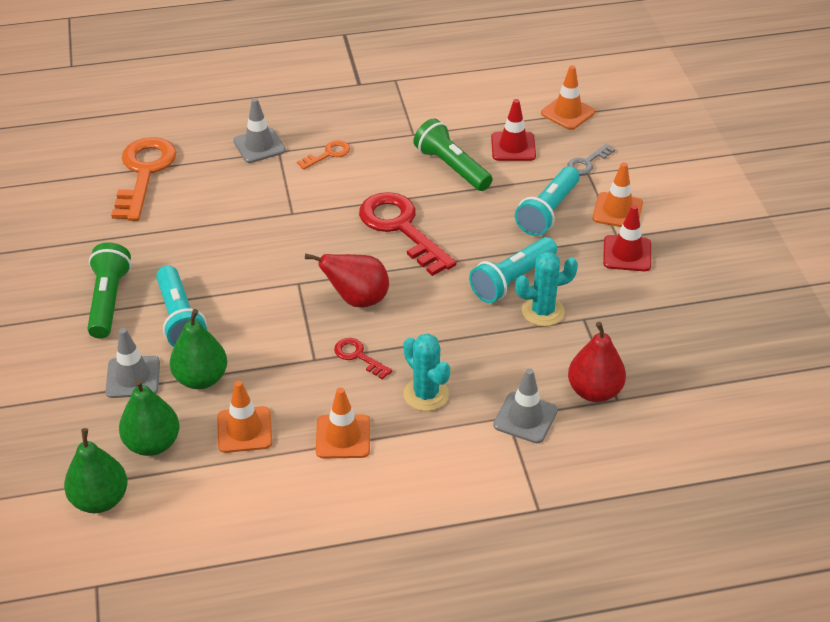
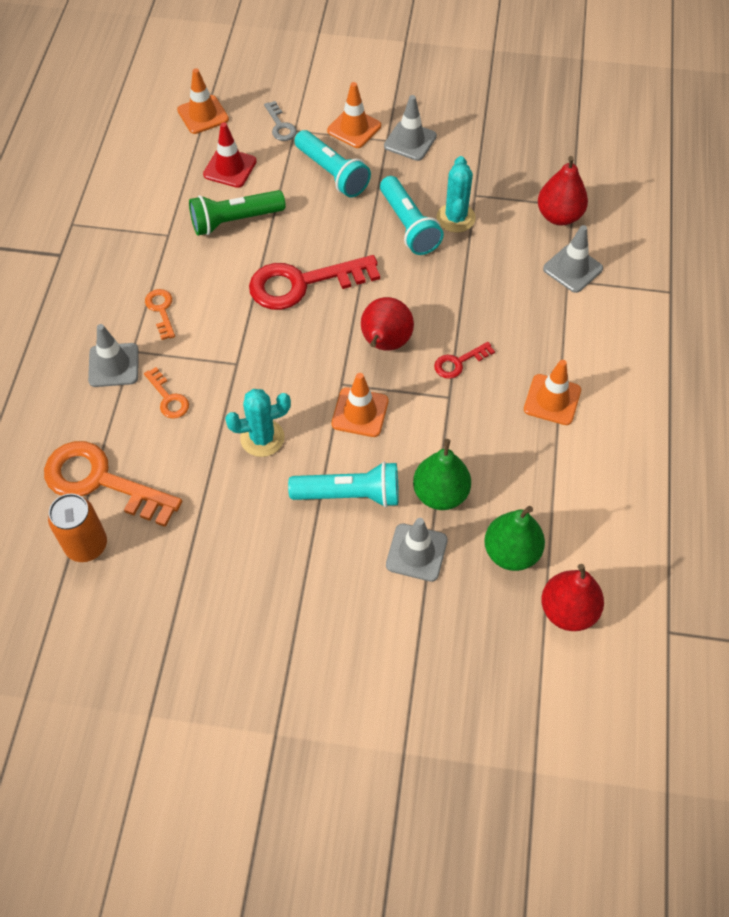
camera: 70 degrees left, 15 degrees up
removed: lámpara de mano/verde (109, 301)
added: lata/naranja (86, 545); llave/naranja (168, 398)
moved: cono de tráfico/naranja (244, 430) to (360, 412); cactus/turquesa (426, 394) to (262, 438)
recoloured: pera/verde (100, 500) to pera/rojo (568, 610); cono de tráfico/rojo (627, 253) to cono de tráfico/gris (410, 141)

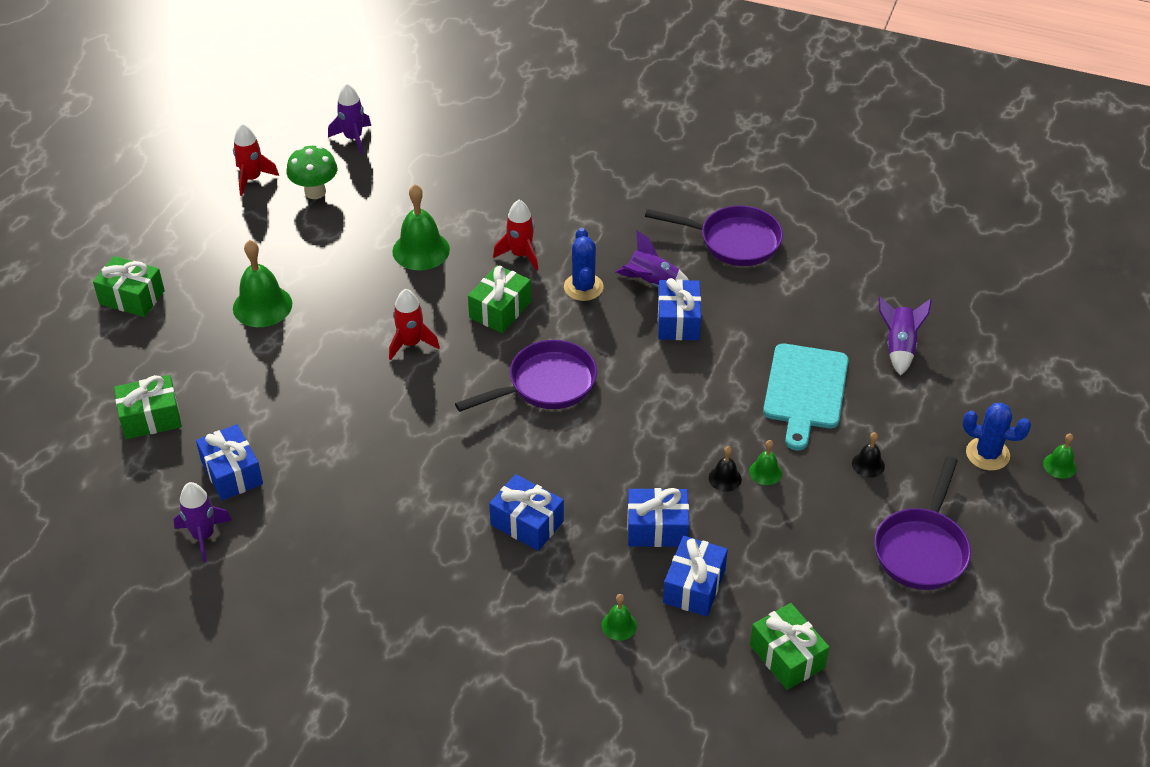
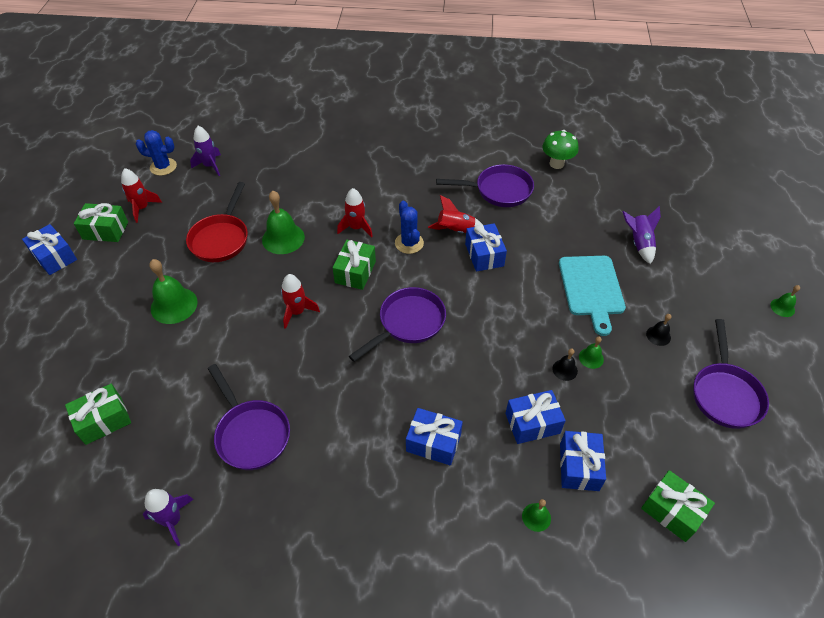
camera: 15 degrees left, 5 degrees up
added: sartén/rojo (221, 238); sartén/morado (251, 433)
moved: regalo/verde (132, 297) to (105, 230); regalo/azul (232, 473) to (54, 257); seta/verde (315, 192) to (556, 164); cactus/azul (987, 454) to (163, 167)
recoloured: cohete/morado (652, 283) to cohete/rojo (455, 231)

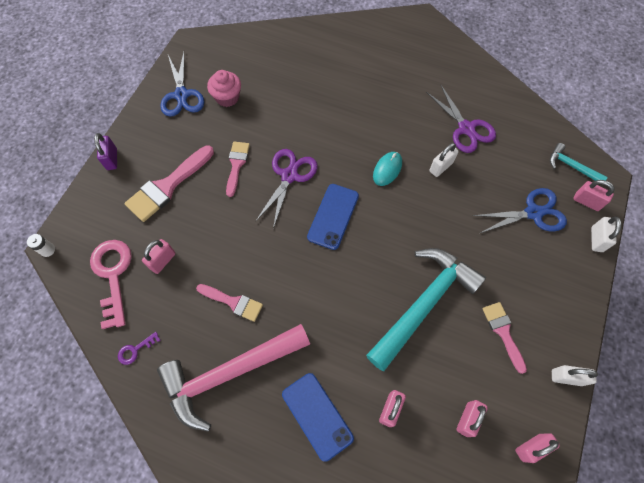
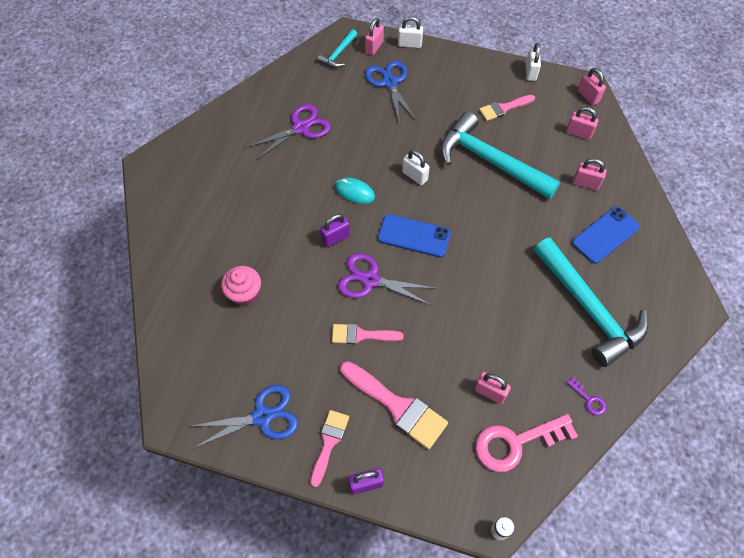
camera: 95 degrees left, 5 degrees down
added: candado/morado (336, 238)
moved: pincel/rosa (233, 302) to (329, 442); magdalena/rosa (227, 97) to (244, 293); candado/blanco (441, 167) to (415, 176)
recoloured: martillo/rosa (229, 373) to martillo/turquesa (588, 308)

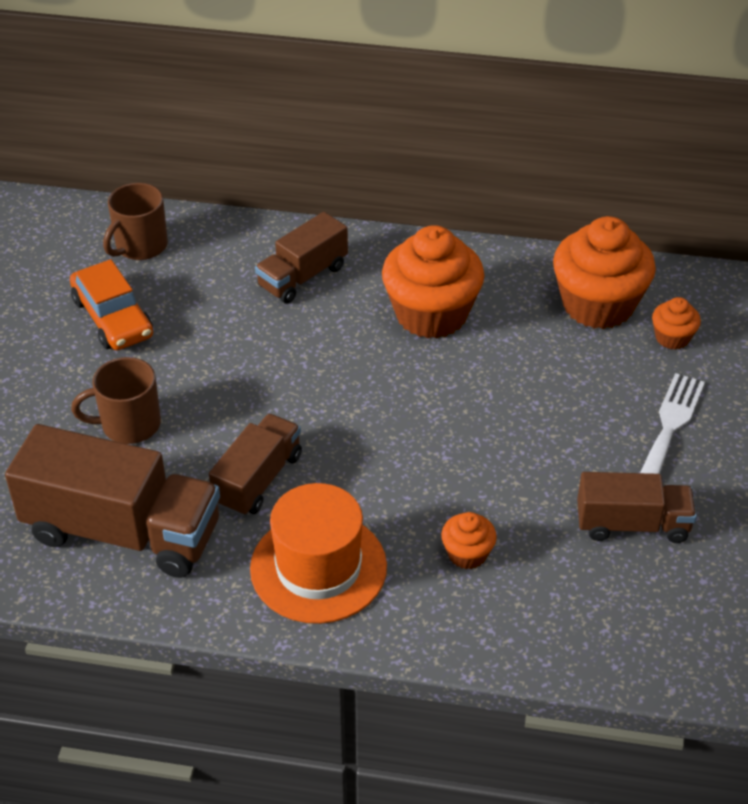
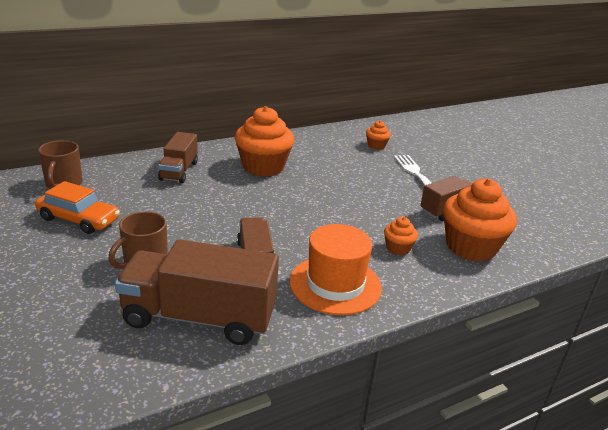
camera: 40 degrees left, 15 degrees down
moved: magdalena/naranja (598, 305) to (471, 247)
turned: camión/marrón (122, 532) = (199, 317) 150 degrees counterclockwise

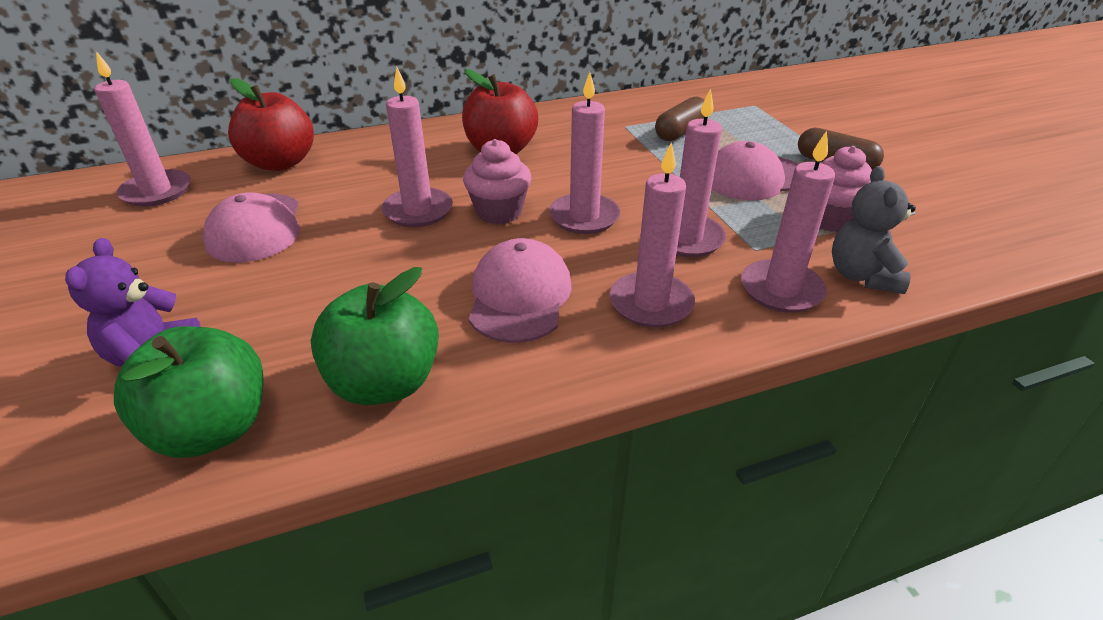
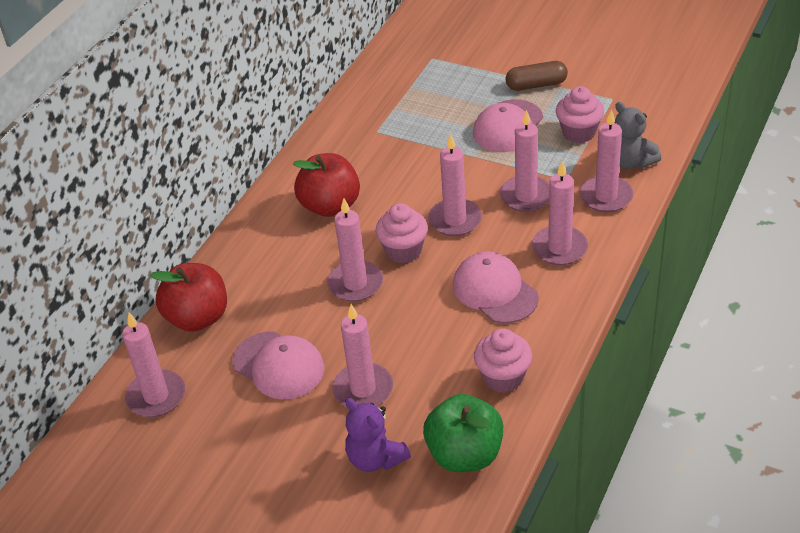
camera: 40 degrees left, 5 degrees up
removed: cápsula/marrón (680, 131)
added: vela/rosa (363, 389)
replaced: manzana/verde (385, 383) to magdalena/rosa (503, 377)

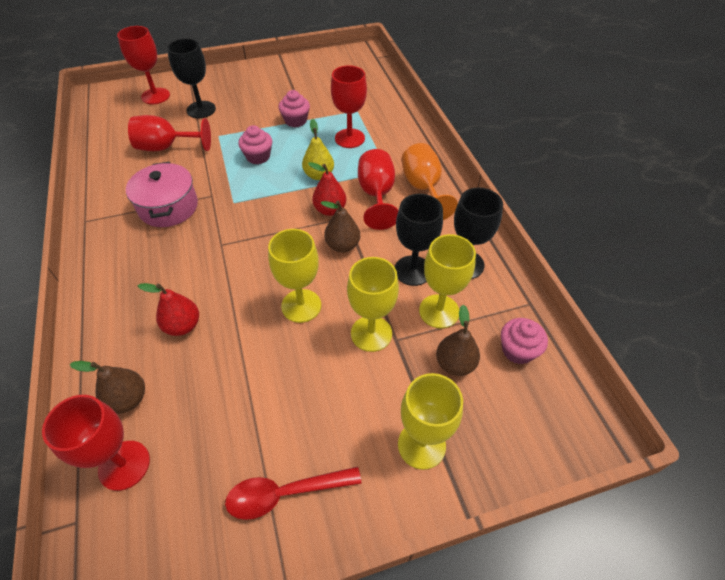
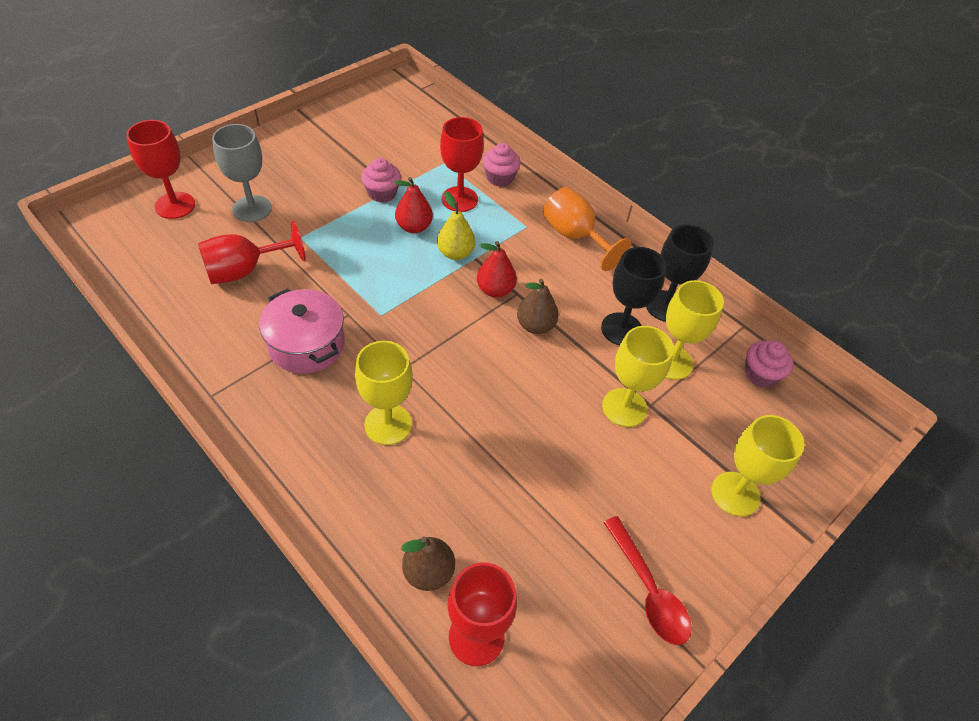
camera: 30 degrees left, 0 degrees up
removed: copa/rojo (376, 195); pera/marrón (455, 364)
moved: pera/rojo (183, 326) to (414, 227); magdalena/rosa (258, 157) to (500, 177); copa/amarillo (301, 306) to (388, 424)
recoloured: copa/negro (201, 110) to copa/gris (252, 209)
turned: cuchara/rojo (284, 493) = (648, 590) 75 degrees counterclockwise

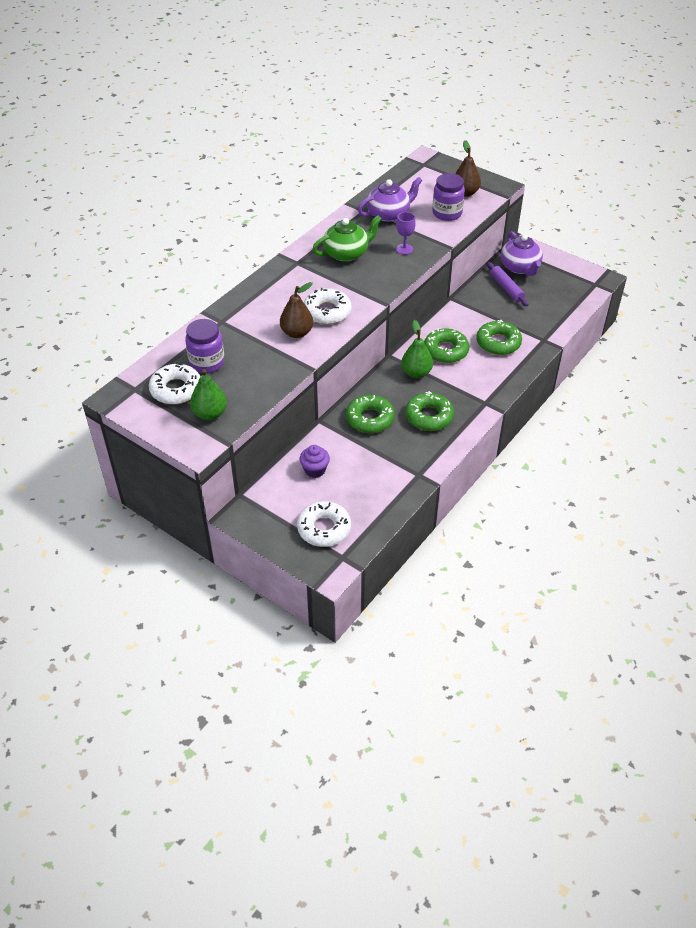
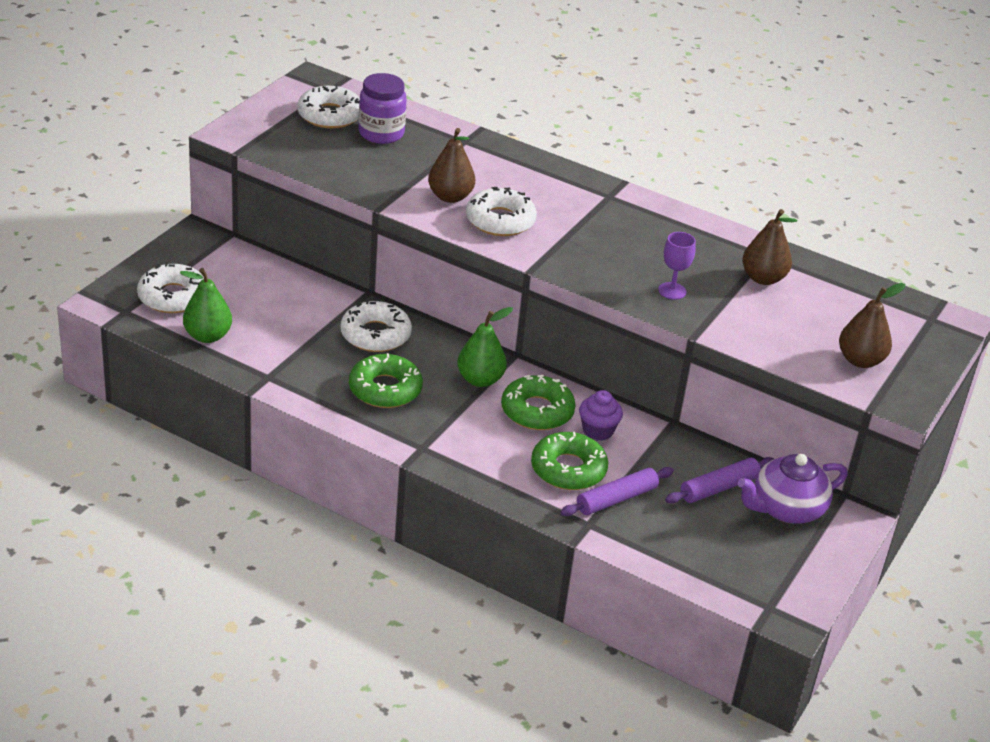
camera: 80 degrees right, 10 degrees down
removed: tetera/verde (347, 253); tarro/morado (447, 213)
added: rodillo/morado (616, 499)
moved: pera/verde (210, 414) to (207, 336); magdalena/morado (315, 470) to (597, 431)
replaced: tetera/morado (389, 214) to pera/marrón (763, 278)
recoloured: rosquilla/verde (370, 419) to rosquilla/blanco (375, 335)

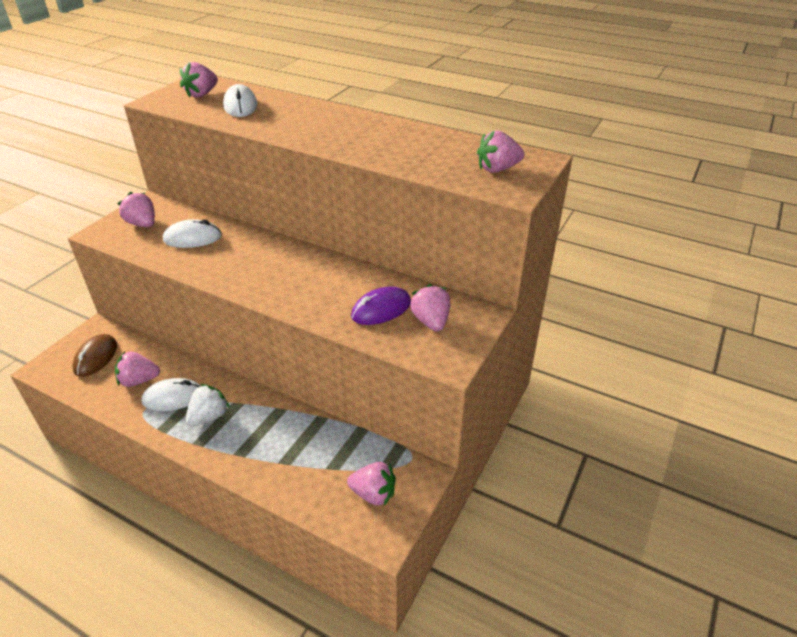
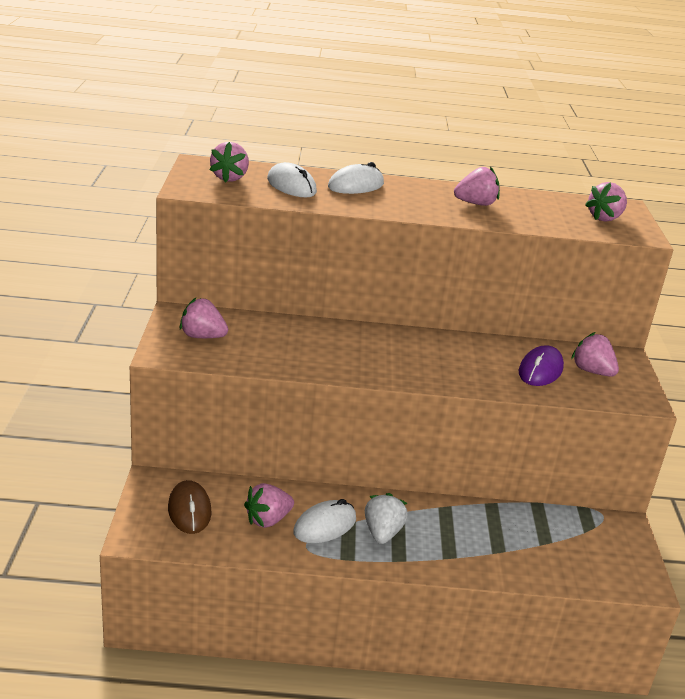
camera: 30 degrees left, 10 degrees down
moved: ratón/blanco (192, 238) to (355, 185); fresa/rosa (373, 494) to (476, 204)

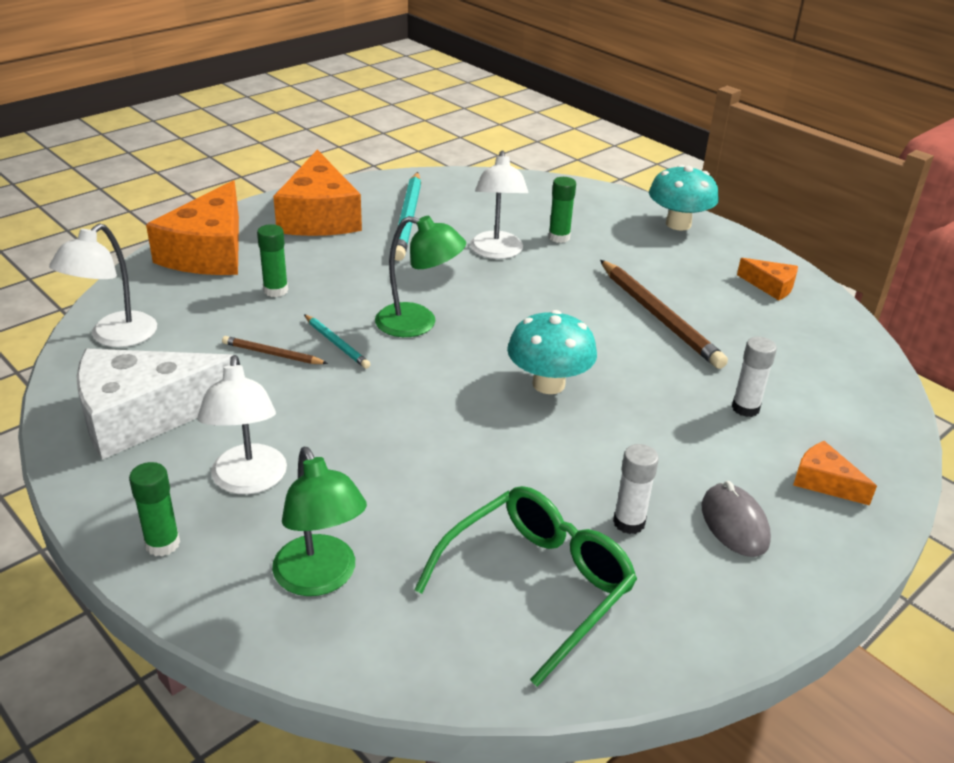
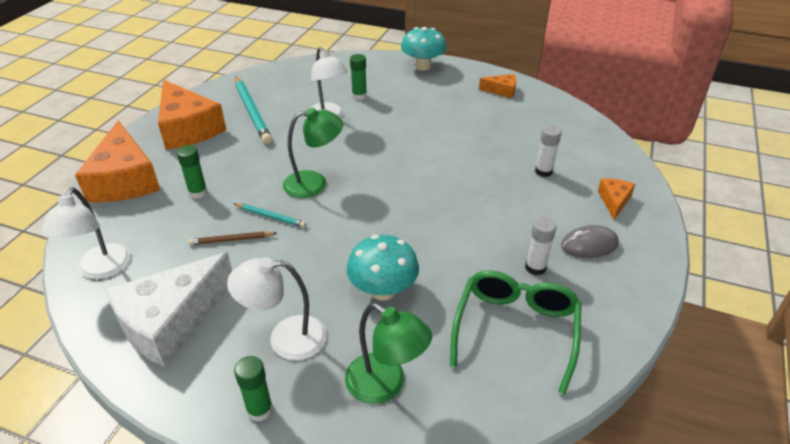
camera: 25 degrees left, 5 degrees up
removed: lápiz/marrón (658, 317)
moved: seta/turquesa (548, 384) to (383, 290)
turned: lámpara/blanco (248, 481) = (285, 338) 120 degrees clockwise; ratón/gris (734, 524) = (589, 245) 60 degrees counterclockwise; queso/naranja (824, 482) = (614, 201) 90 degrees clockwise

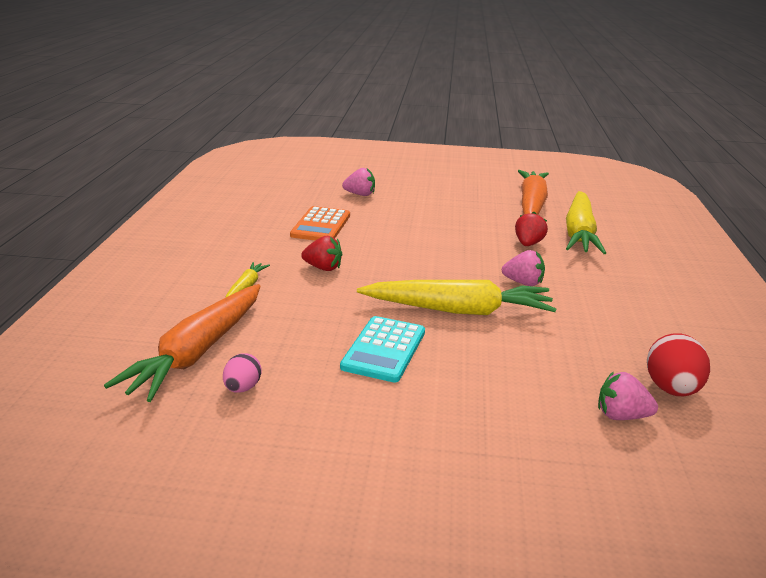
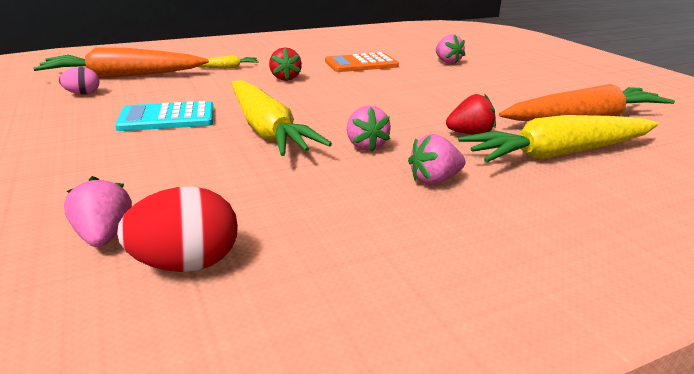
camera: 60 degrees right, 0 degrees up
added: fresa/rosa (434, 180)

